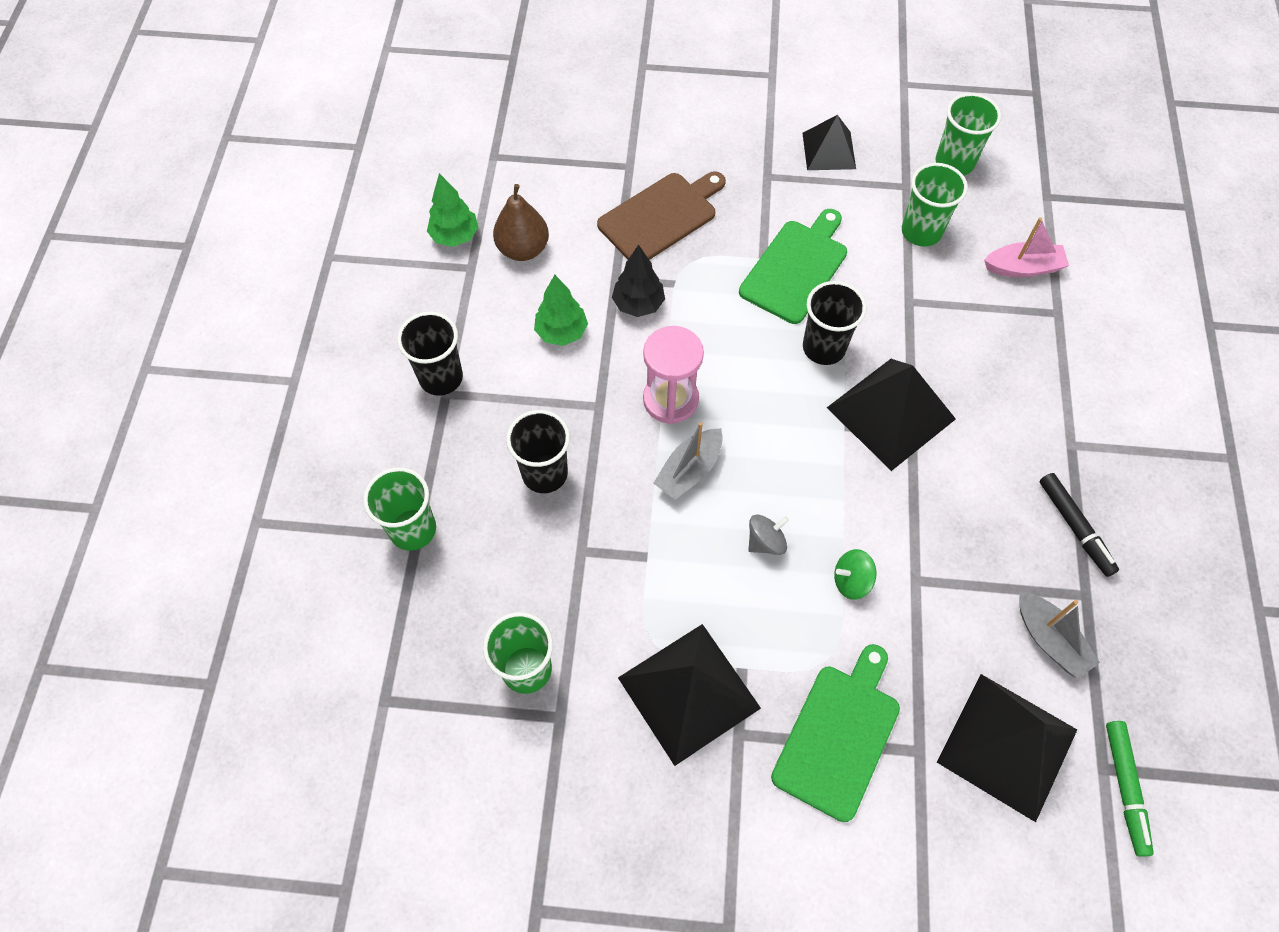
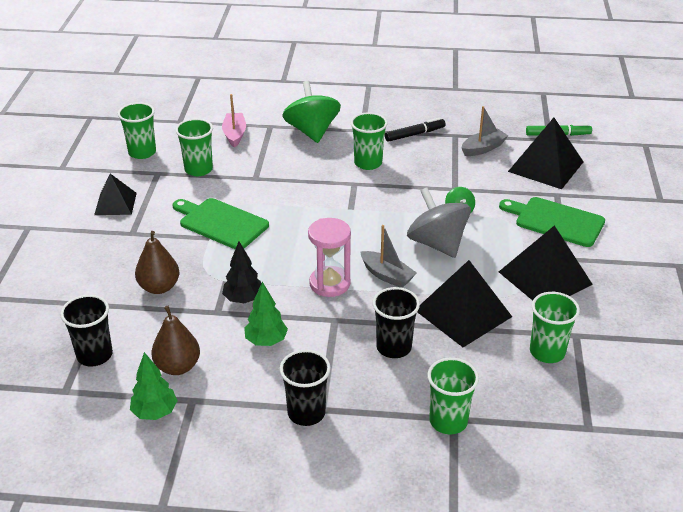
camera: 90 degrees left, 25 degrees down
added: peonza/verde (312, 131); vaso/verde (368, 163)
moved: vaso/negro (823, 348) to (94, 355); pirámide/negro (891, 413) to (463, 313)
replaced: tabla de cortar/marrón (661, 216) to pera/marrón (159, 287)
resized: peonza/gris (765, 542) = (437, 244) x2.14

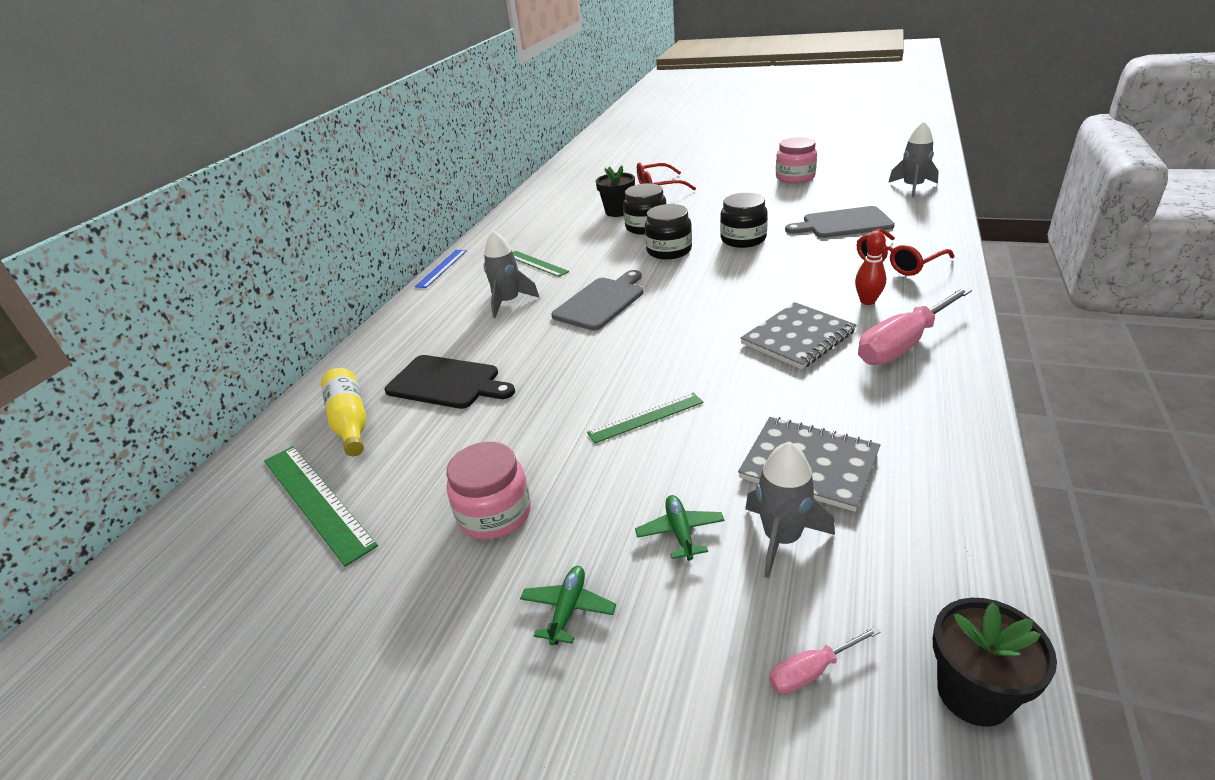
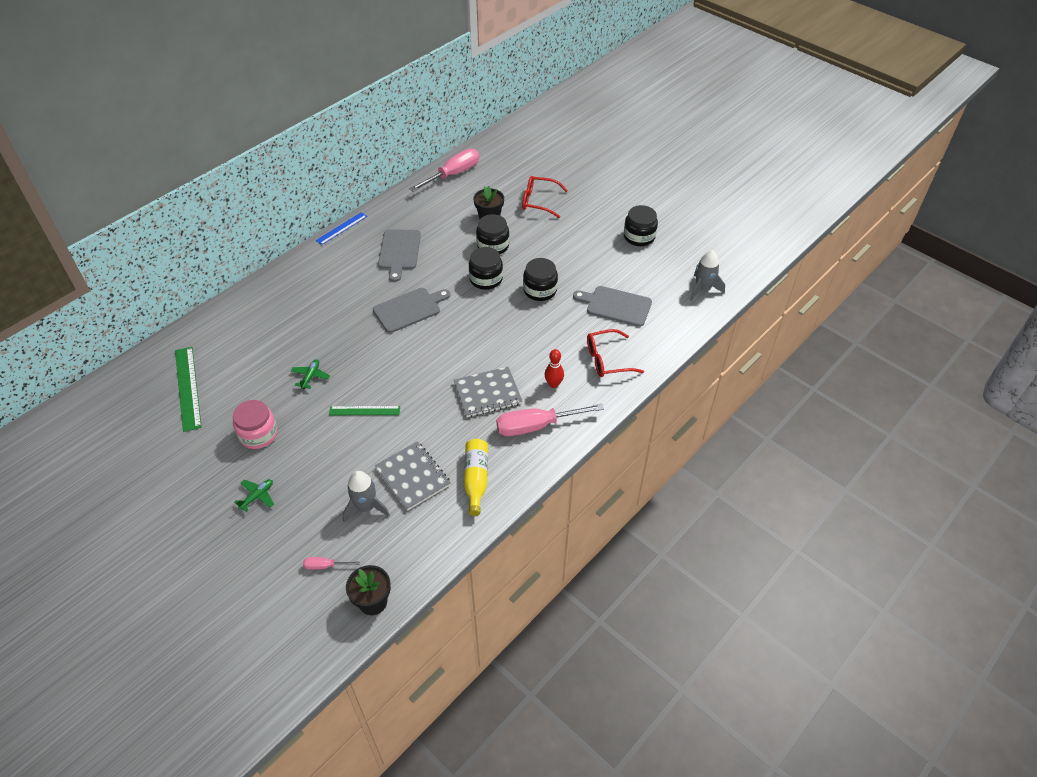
camera: 20 degrees right, 15 degrees up
removed: tabla de cortar/negro (447, 383); cohete/gris (508, 302)
added: destornillador/rosa (453, 174)
moved: botella/amarillo (350, 422) to (476, 479); avión/verde (680, 532) to (310, 376)
replaced: regla/verde (536, 263) to tabla de cortar/gris (399, 252)
recoloured: tarro/rosa (795, 177) to tarro/negro (639, 237)

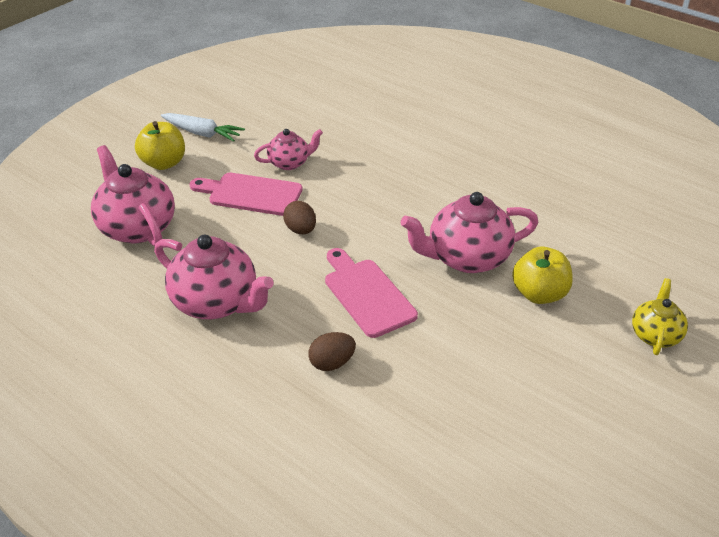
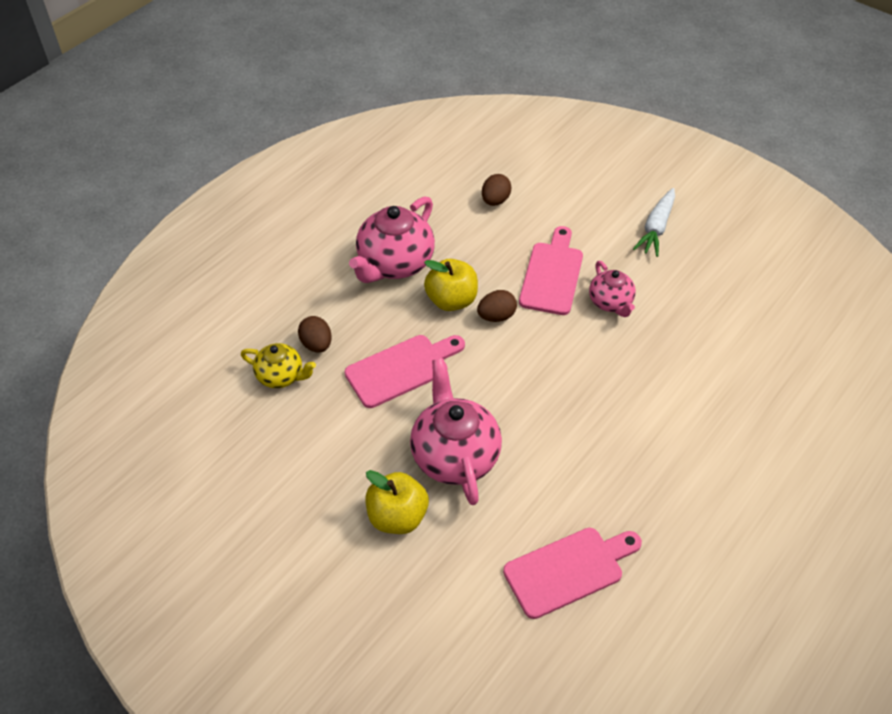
camera: 90 degrees right, 10 degrees up
added: tabla de cortar/rosa (568, 570)
moved: manzana/amarillo (164, 163) to (451, 300); tetera/amarillo (655, 335) to (281, 376)
replaced: tetera/rosa (137, 227) to huevo/marrón (495, 200)

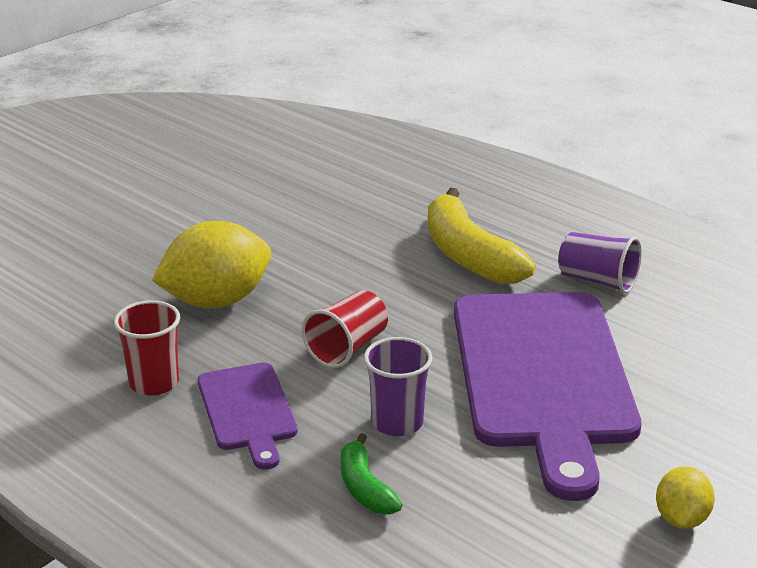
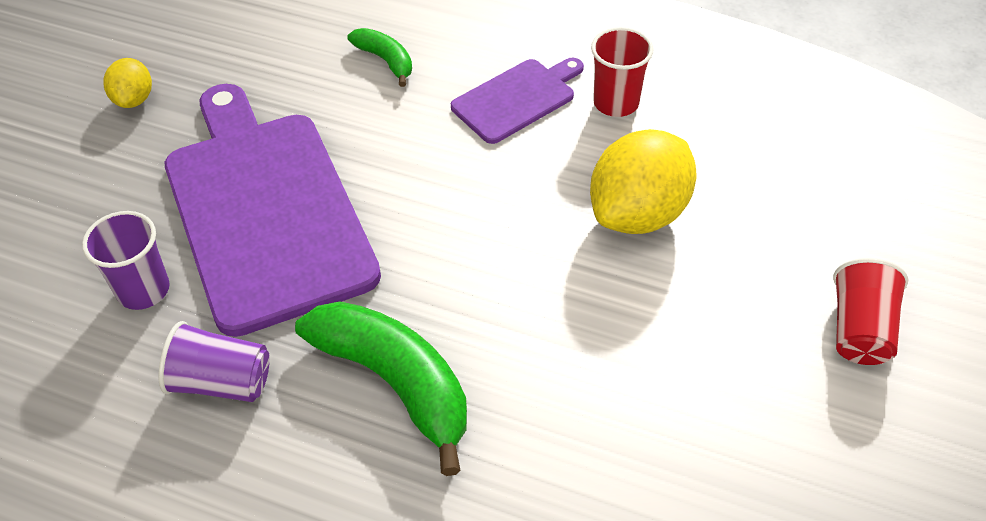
camera: 160 degrees right, 20 degrees up
moved: vaso/rojo (347, 348) to (859, 330); vaso/morado (397, 422) to (143, 290)
recoloured: plátano/amarillo (469, 255) to plátano/verde (395, 383)
turned: tabla de cortar/morado (247, 410) = (517, 99) 90 degrees clockwise

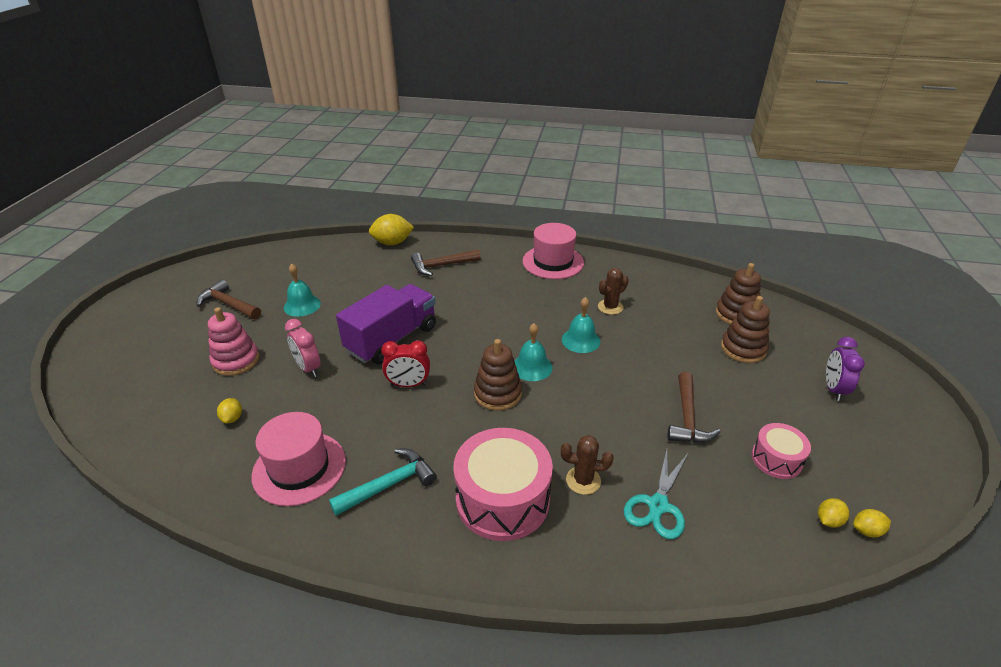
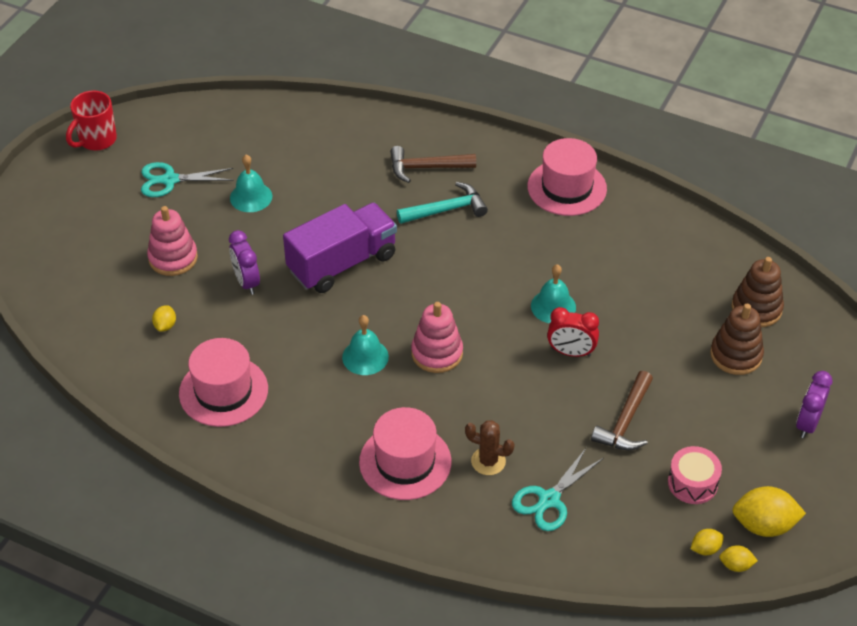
camera: 15 degrees right, 10 degrees up
removed: cactus/marrón (610, 307)
added: taza/rojo (96, 140)
moved: martillo/turquesa (389, 484) to (446, 210); limón/amarillo (392, 243) to (764, 525); despertador/rojo (408, 384) to (571, 352); campana/turquesa (532, 367) to (365, 357)
replaced: martillo/marrón (228, 304) to tijeras/turquesa (169, 180); tambor/rosa (502, 499) to sombrero/rosa (405, 462)
recoloured: despertador/rosa (308, 368) to despertador/morado (246, 282); juguete apilable/marrón (497, 393) to juguete apilable/rosa (437, 353)

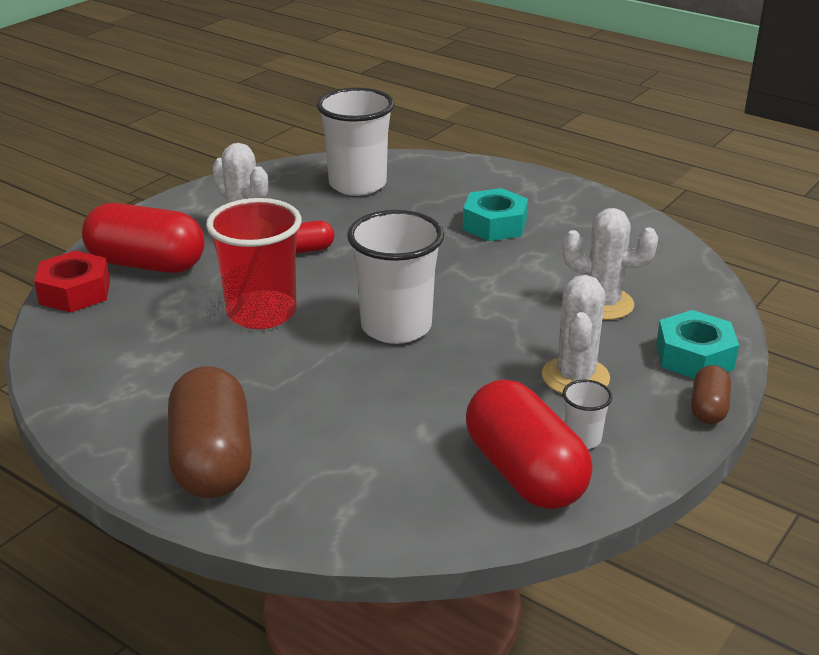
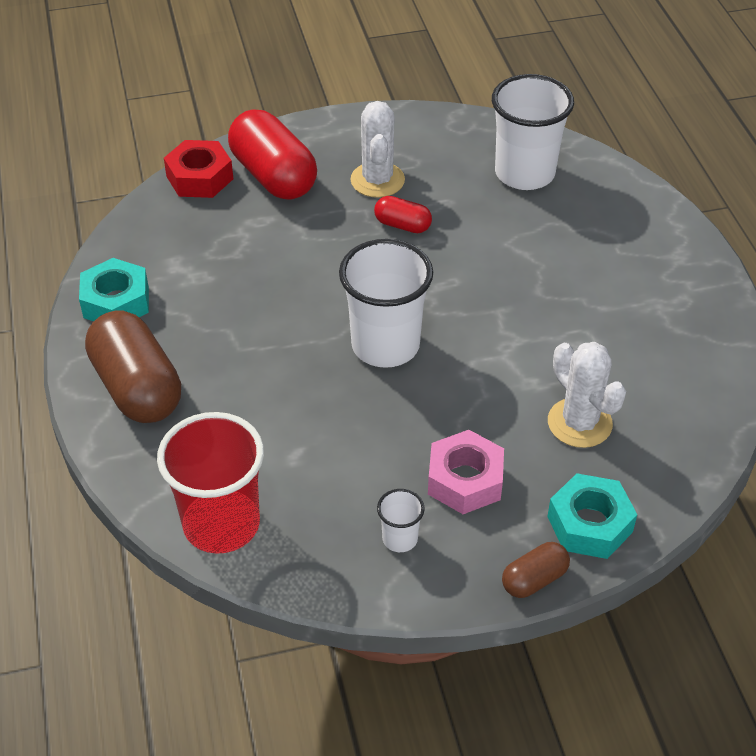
camera: 40 degrees right, 15 degrees up
removed: cápsula/rojo (525, 472)
moved: vaso/rojo (261, 313) to (221, 524); tuerca/turquesa (494, 225) to (116, 302)
replaced: cactus/blanco (575, 377) to tuerca/rosa (465, 480)
turned: cápsula/marrón (213, 460) = (137, 387) 60 degrees counterclockwise

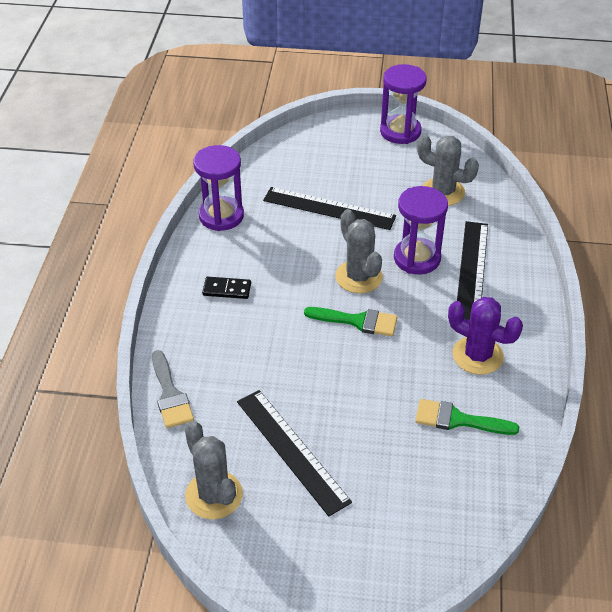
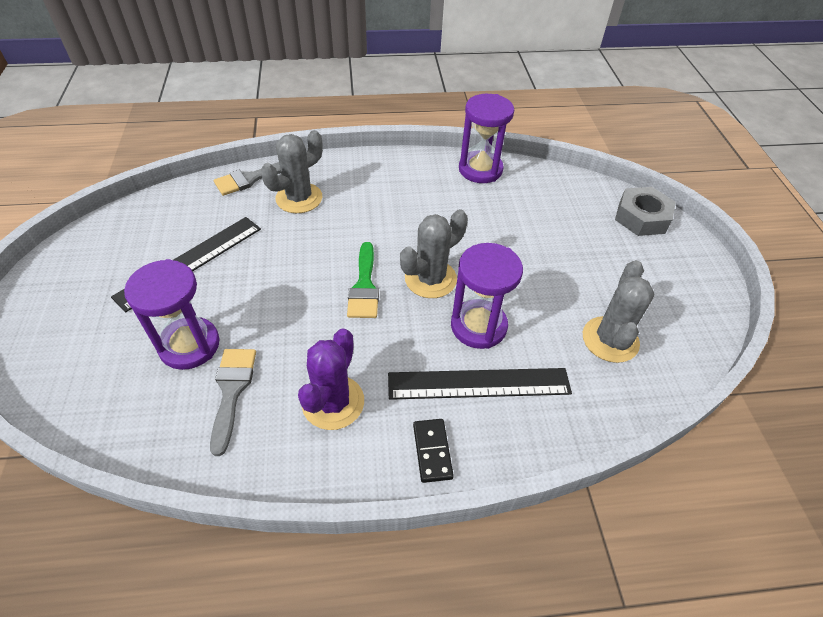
camera: 75 degrees right, 5 degrees up
removed: regla/negro (329, 208)
added: tuerca/gris (641, 217)
moved: cactus/gris (214, 495) to (299, 198); ficha de dominó/negro (227, 289) to (432, 451); reloj de arena/morado (400, 131) to (189, 345)
recoloured: pincel/verde (458, 420) to pincel/gris (232, 391)

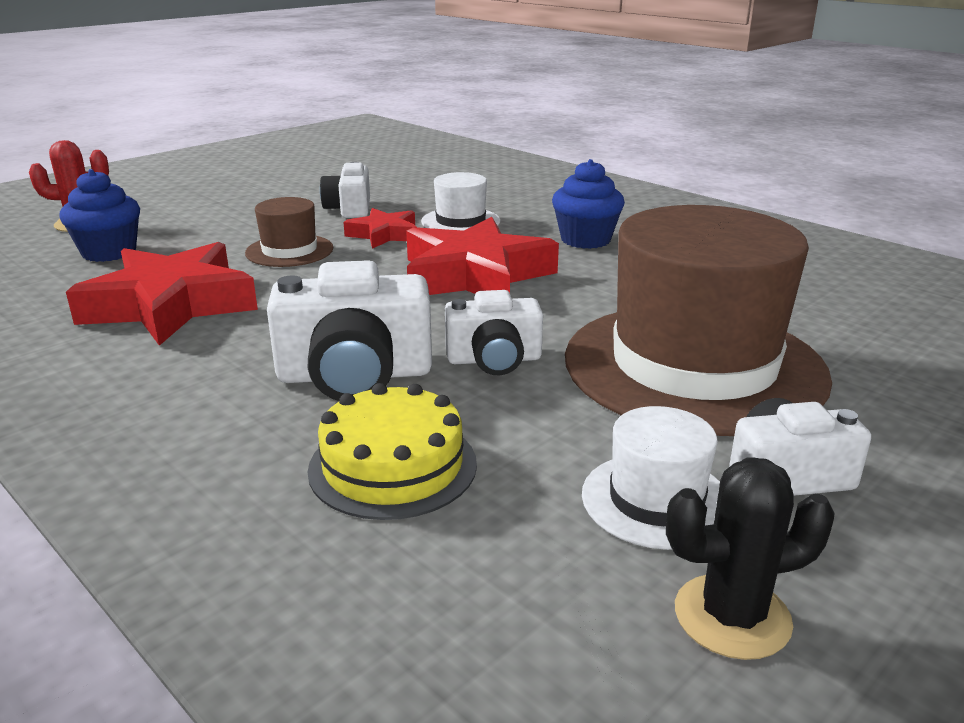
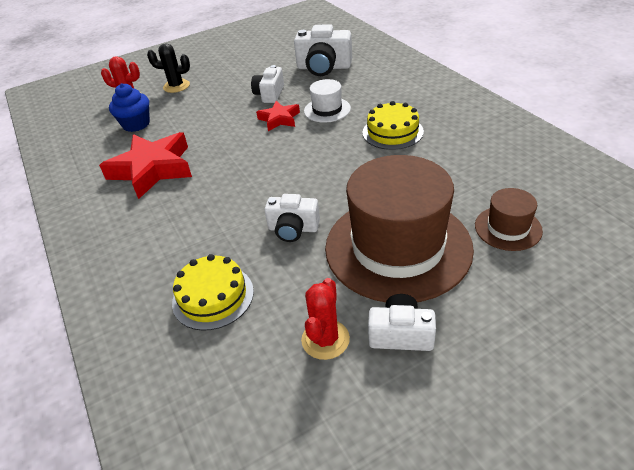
camera: 20 degrees right, 15 degrees up
removed: estrella/rojo (475, 275)
moved: sombrero/marrón (289, 251) to (508, 228); cámara/blanco (355, 375) to (324, 67); cactus/negro (732, 616) to (176, 86)
replaced: magdalena/azul (585, 240) to tarta/amarillo (392, 132); sombrero/blanco (656, 500) to cactus/rojo (325, 339)

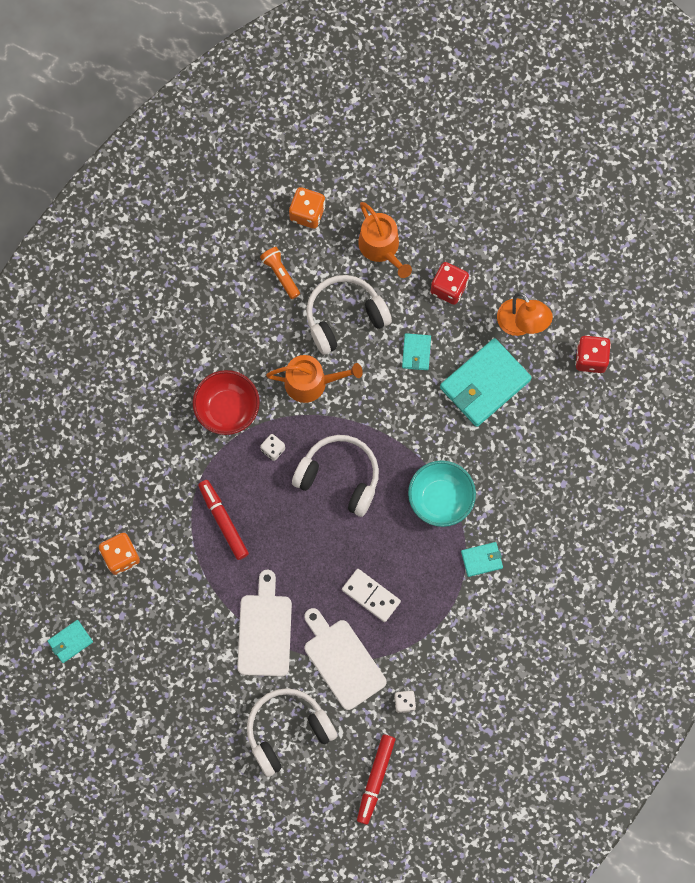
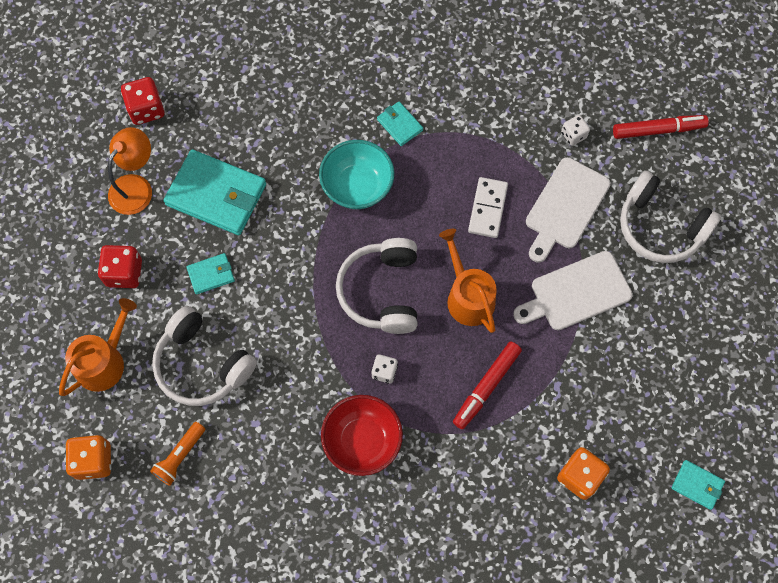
camera: 115 degrees left, 5 degrees down
moved: regadera/naranja (311, 382) to (468, 296)

